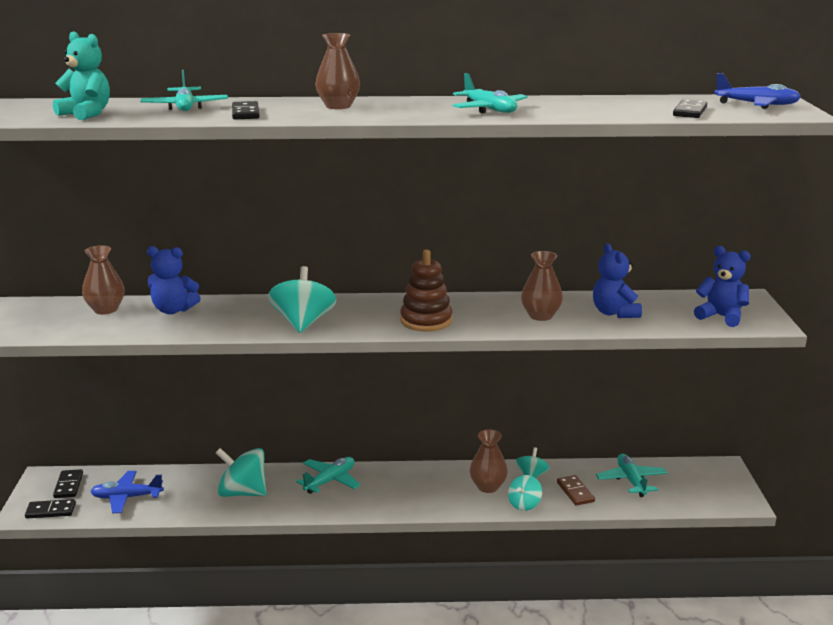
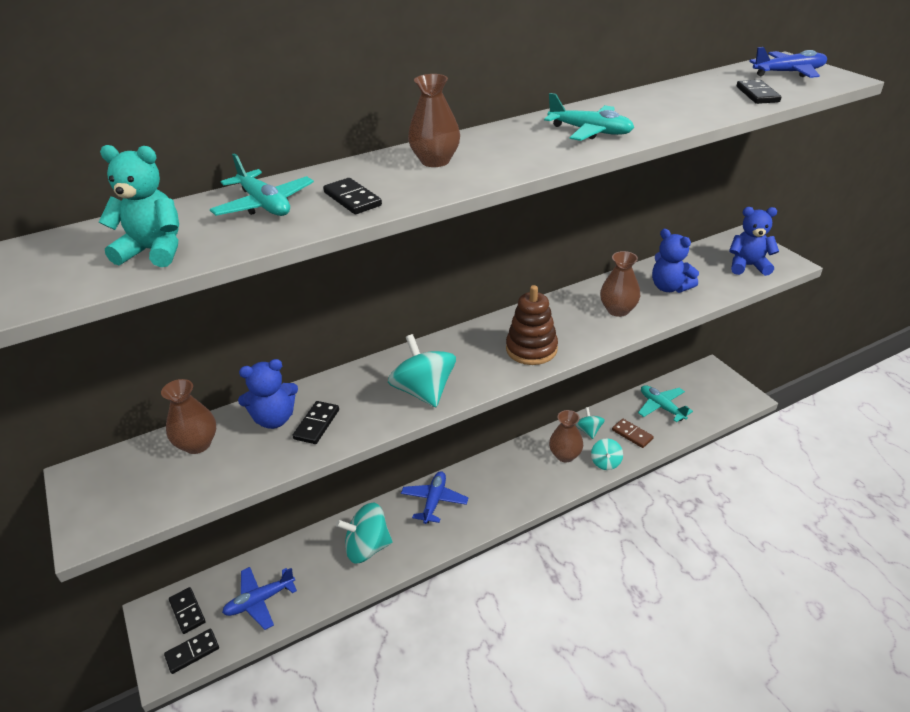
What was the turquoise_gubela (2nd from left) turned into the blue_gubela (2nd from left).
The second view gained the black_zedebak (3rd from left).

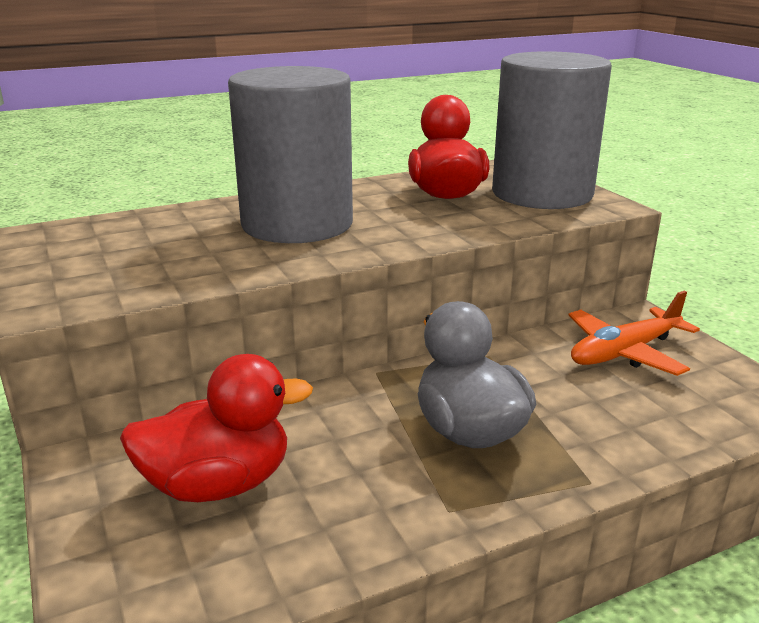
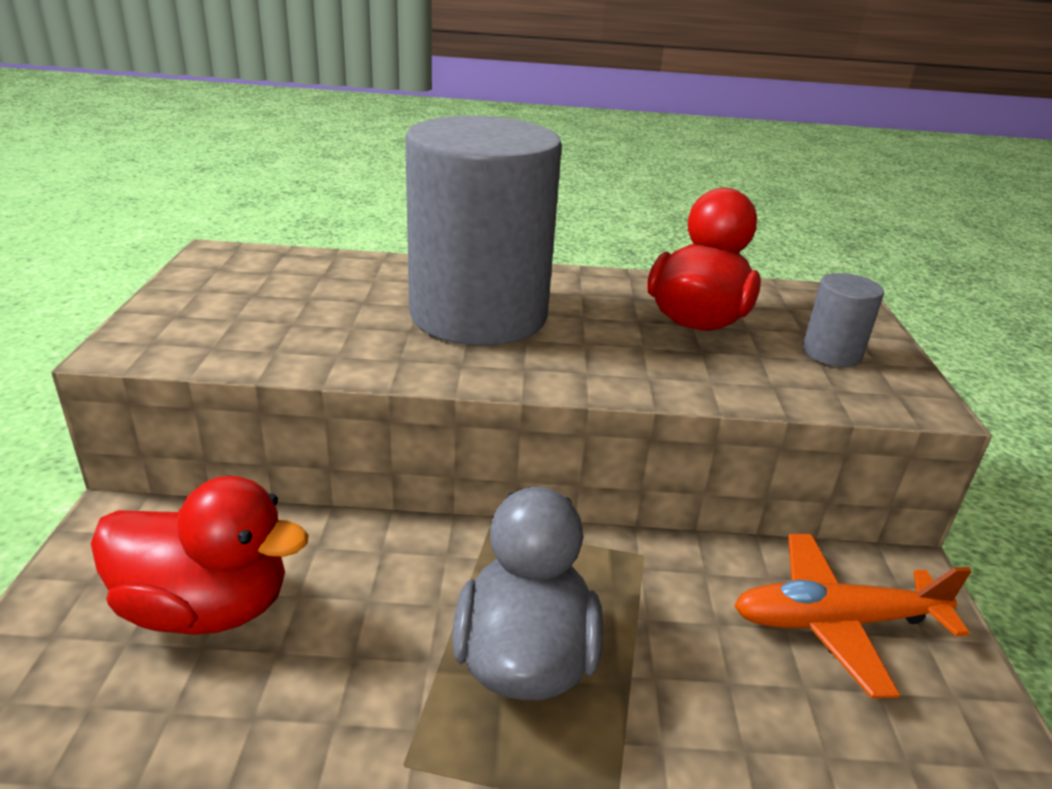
The size of the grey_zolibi (2nd from left) changed by a factor of 0.41.

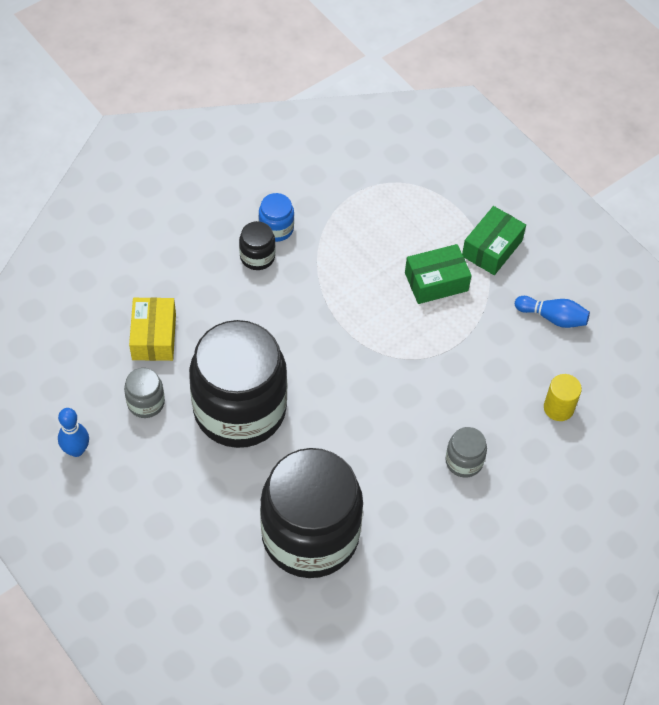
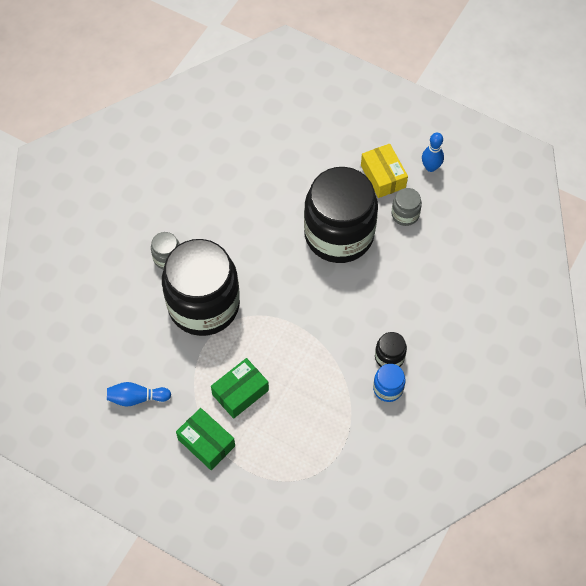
The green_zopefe (2nd from left in the first image) ended up facing another way, 60 degrees counterclockwise from before.
The yellow_zopefe ended up elsewhere.
The second view lost the yellow_zolibi.
The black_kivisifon (3rd from left in the first image) ended up elsewhere.

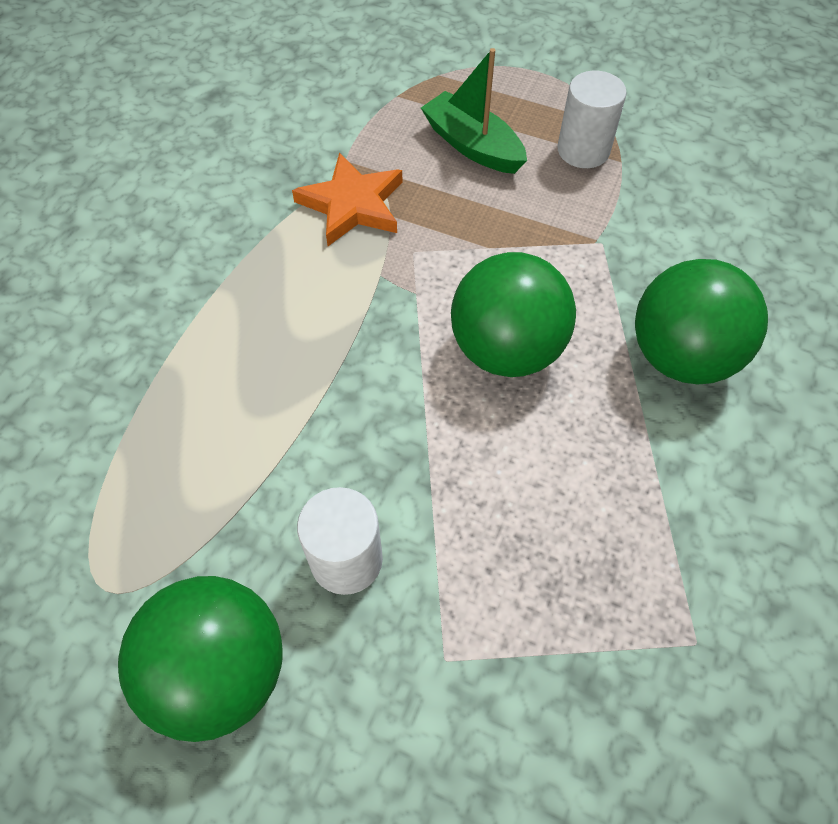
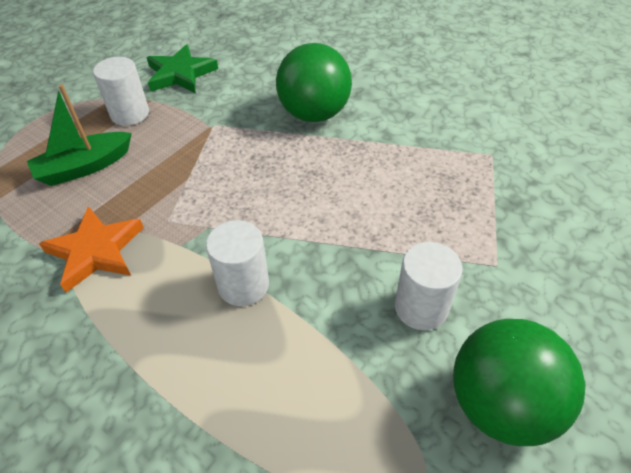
The second view lost the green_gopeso (2nd from left).
The second view gained the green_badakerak.
The second view gained the white_zolibi (2nd from left).

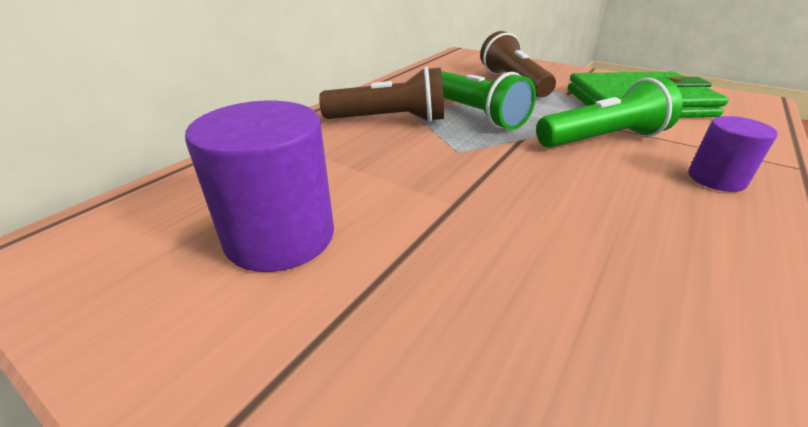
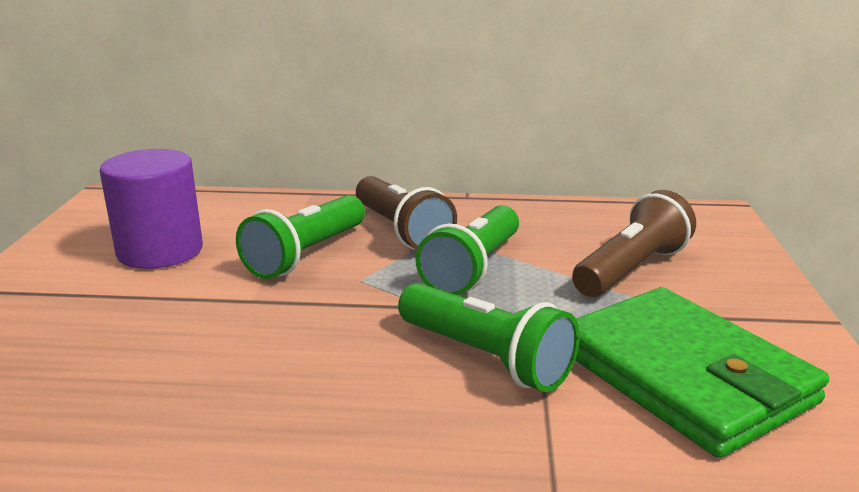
The second view lost the purple_zolibi (2nd from left).
The second view gained the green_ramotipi (1st from left).

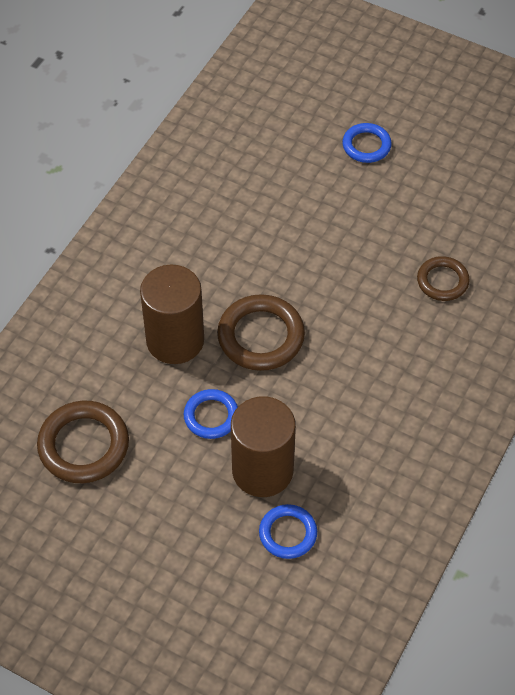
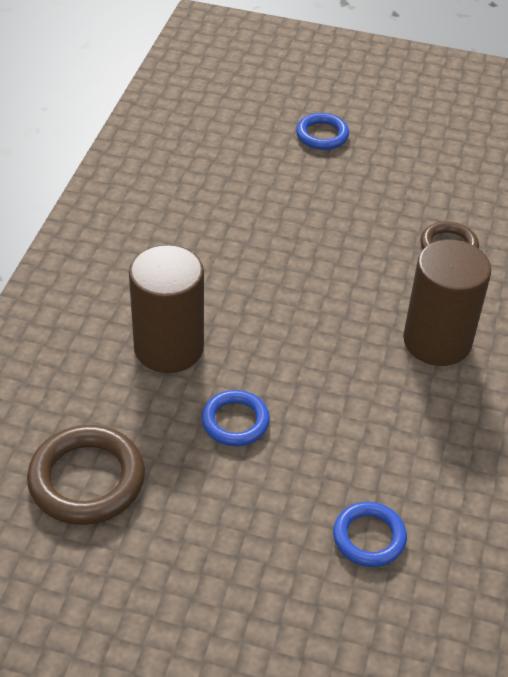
The second view lost the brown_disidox (2nd from left).
The brown_zolibi (2nd from left) ended up elsewhere.

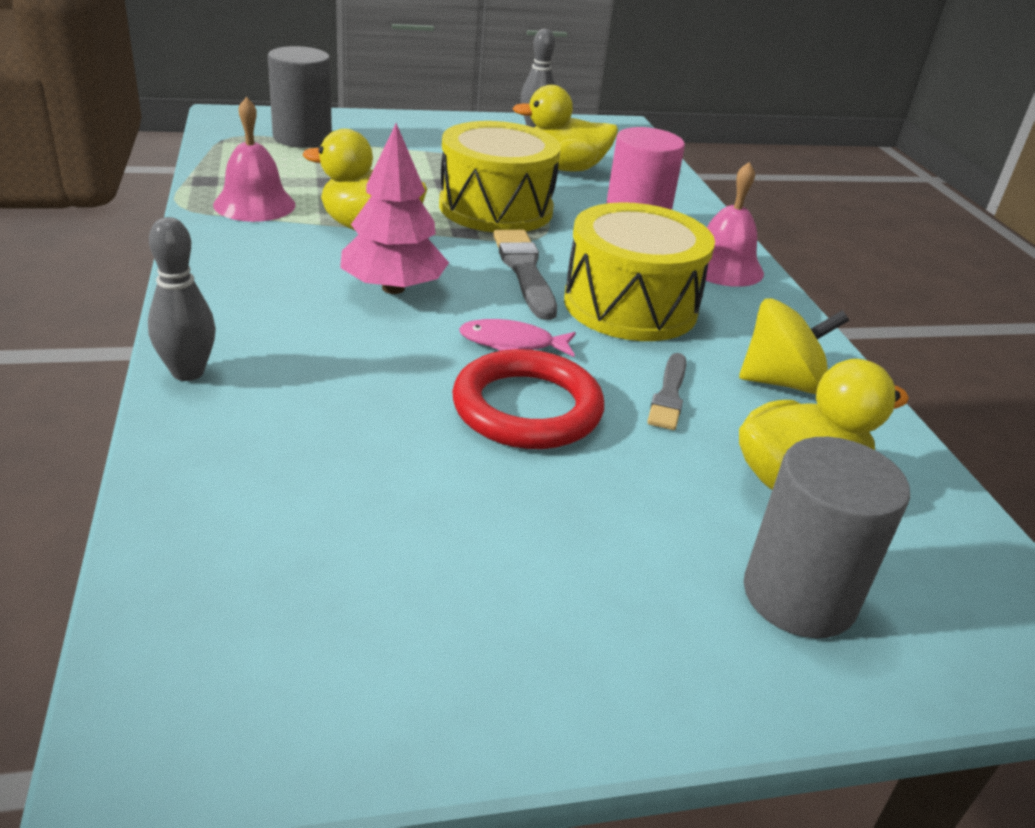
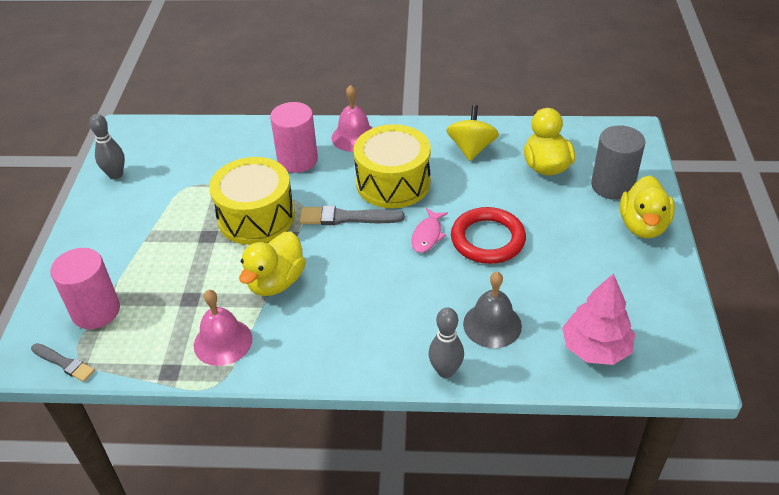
What was the grey_zolibi (1st from left) turned into the pink_zolibi (1st from left).
The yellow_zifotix (2nd from left in the first image) ended up elsewhere.
The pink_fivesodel ended up elsewhere.
The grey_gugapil (2nd from left in the first image) ended up elsewhere.
The second view gained the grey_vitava.

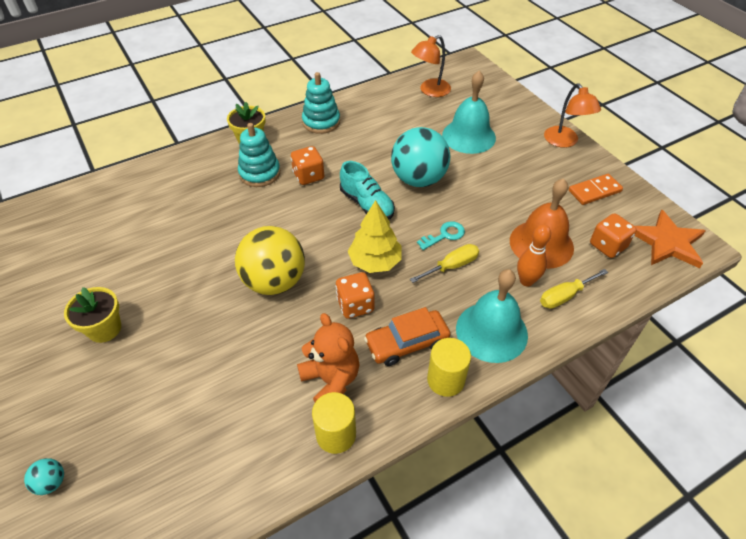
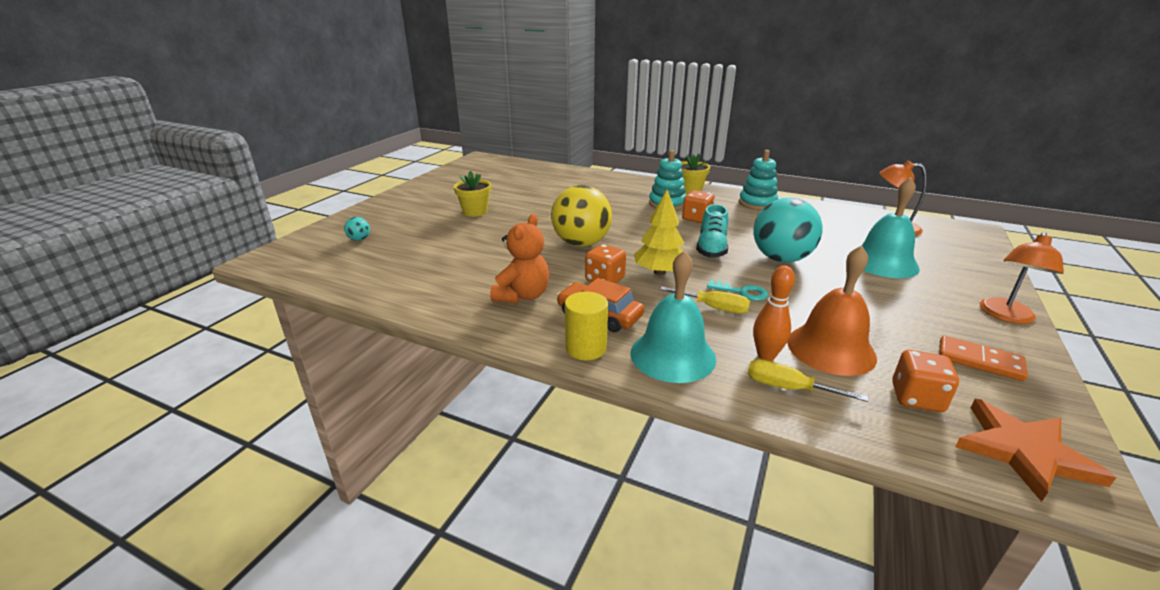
The second view lost the yellow_zolibi (1st from left).

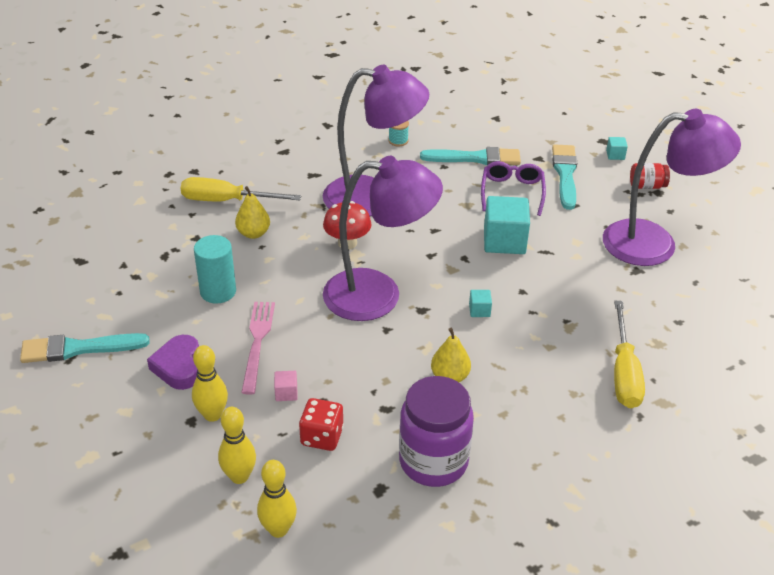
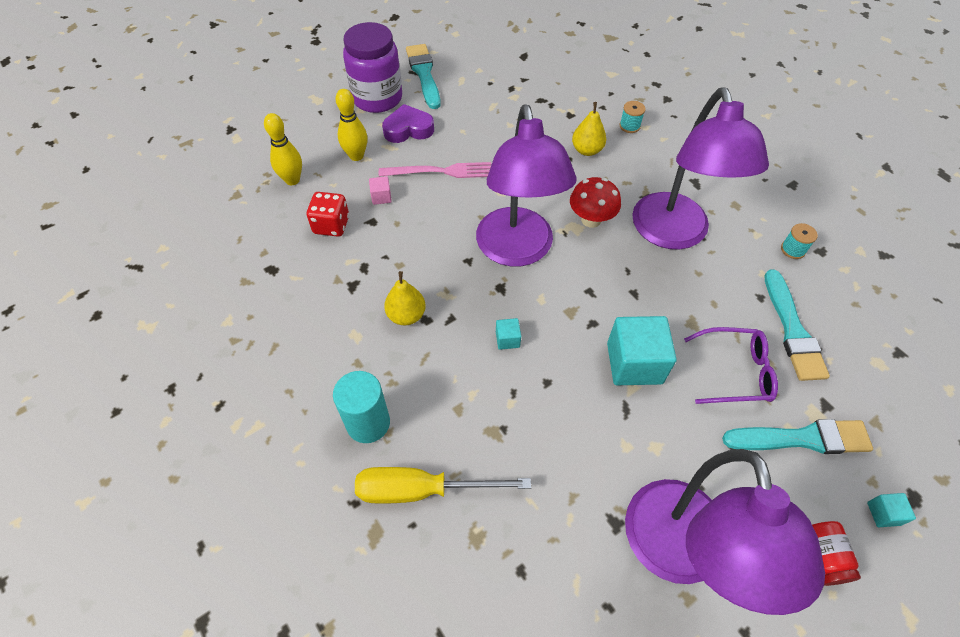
Where the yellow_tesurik (1st from left) stood, the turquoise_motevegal (1st from left) came to stand.
The turquoise_zolibi ended up elsewhere.
The purple_kivisifon ended up elsewhere.
The second view lost the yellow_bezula (3rd from left).

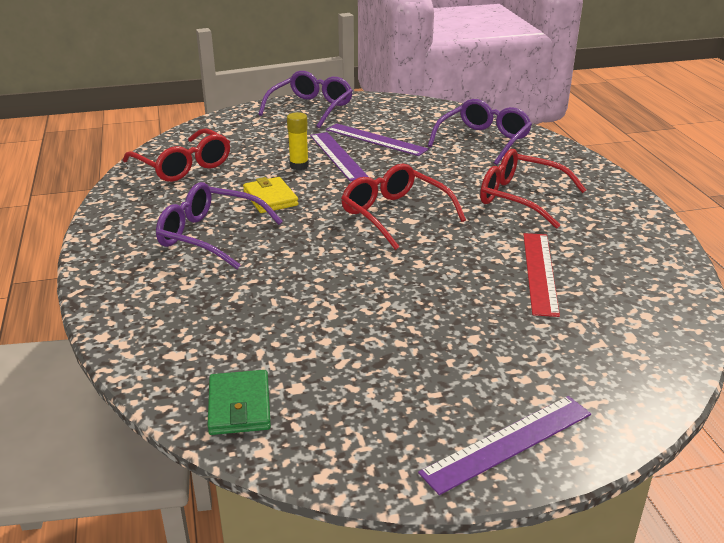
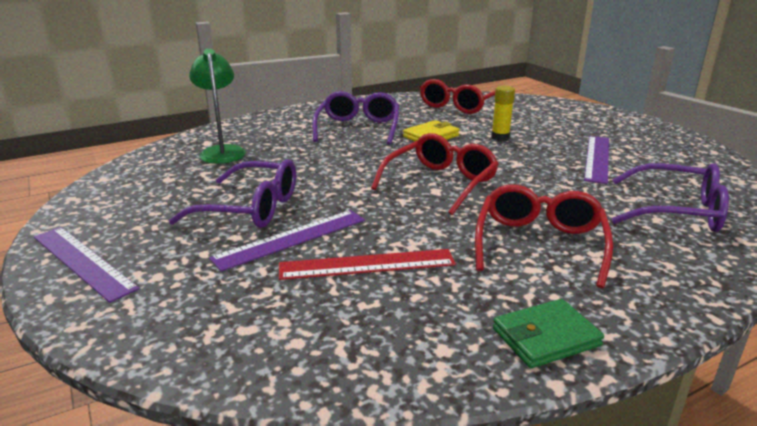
The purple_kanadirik (2nd from left in the first image) ended up elsewhere.
The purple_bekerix (1st from left in the first image) ended up elsewhere.
The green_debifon ended up elsewhere.
The second view gained the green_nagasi.

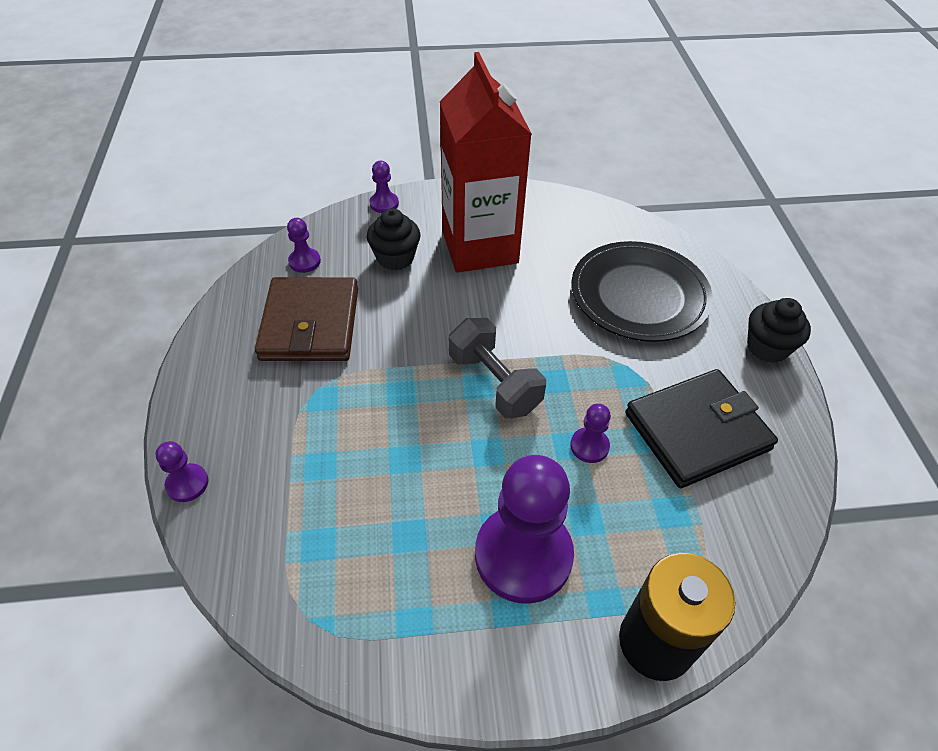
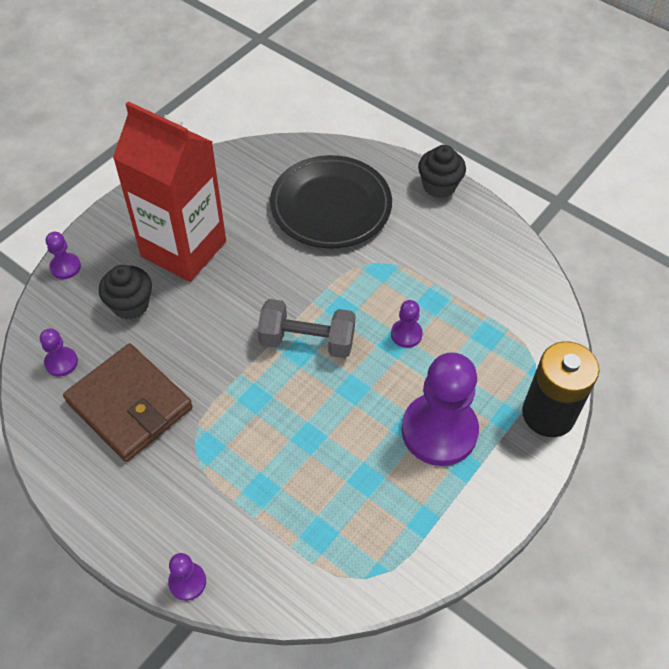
The second view lost the black_debifon.

